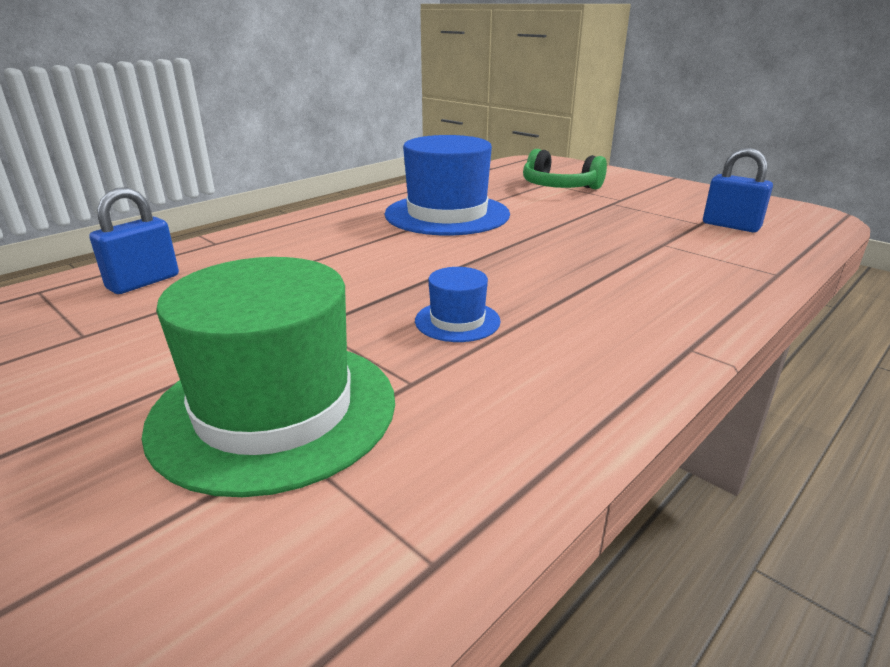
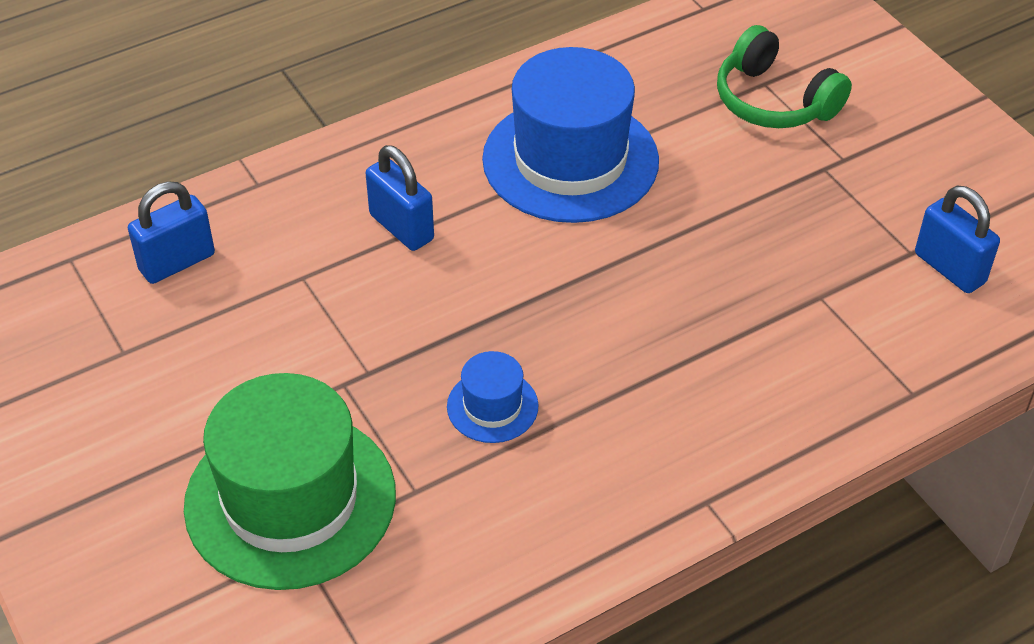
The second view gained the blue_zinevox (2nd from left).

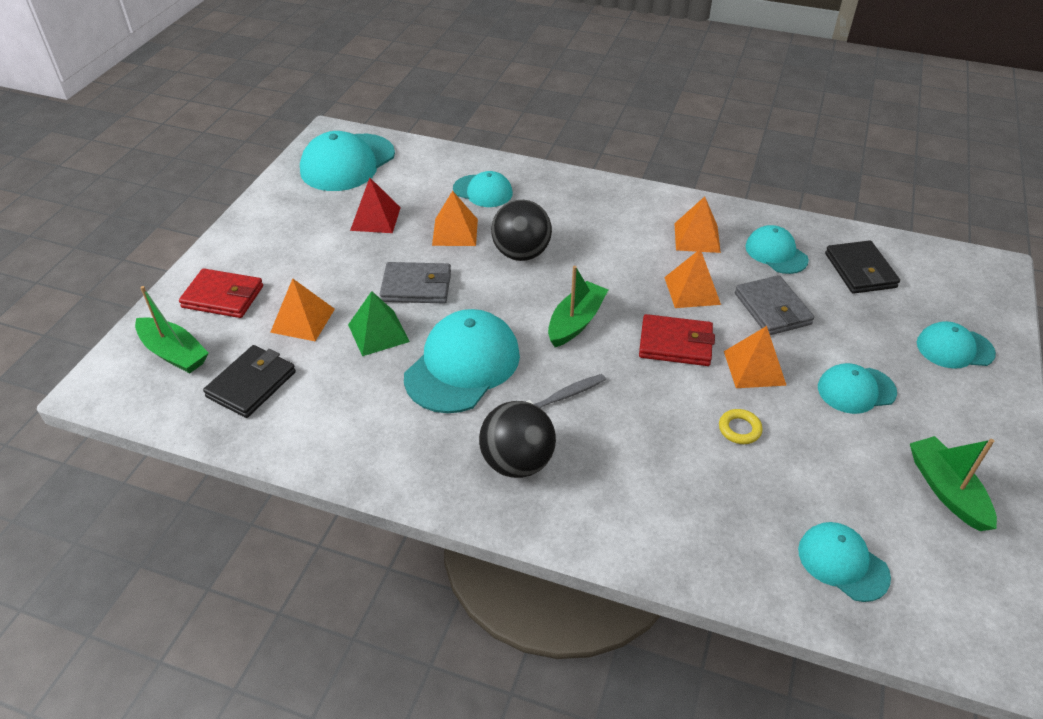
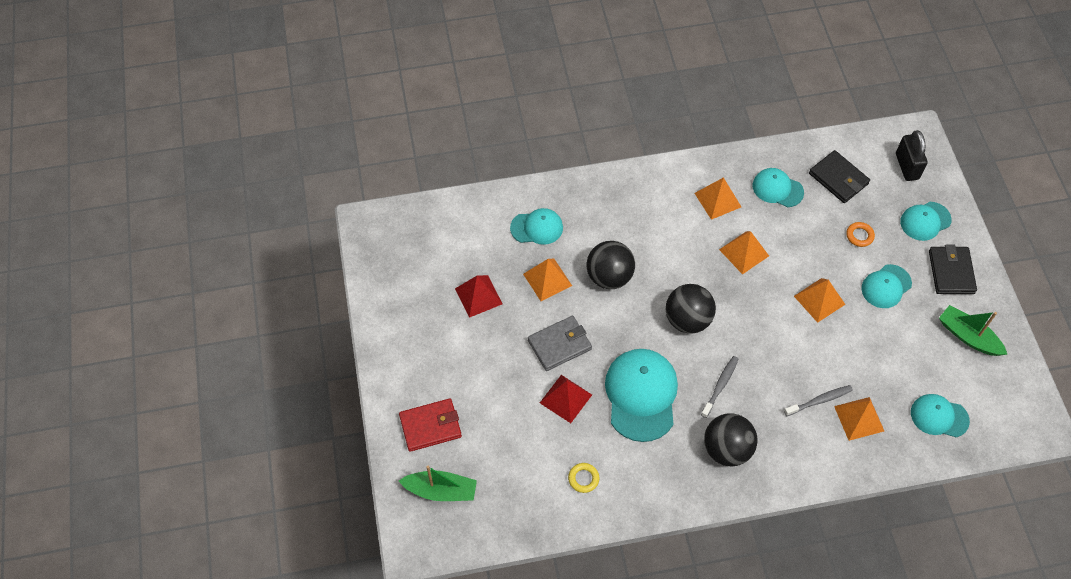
The second view lost the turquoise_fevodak (1st from left).
Where the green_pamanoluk (2nd from left) stood, the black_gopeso (2nd from left) came to stand.
The second view lost the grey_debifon (2nd from left).
The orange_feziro (1st from left in the first image) ended up elsewhere.
What was the green_feziro turned into the red_feziro (2nd from left).
The second view lost the red_debifon (2nd from left).
The black_debifon (1st from left in the first image) ended up elsewhere.
The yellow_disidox ended up elsewhere.
The second view gained the black_zinevox.
The second view gained the orange_disidox.
The second view gained the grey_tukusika (2nd from left).

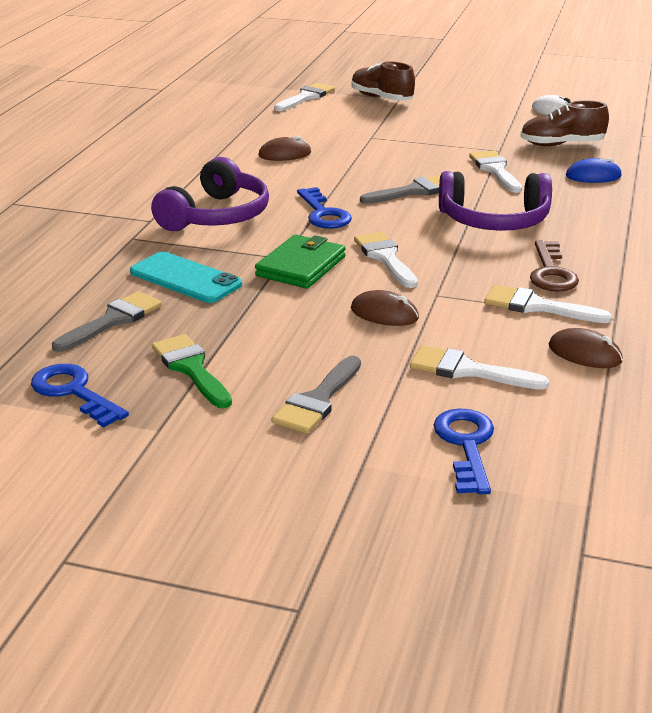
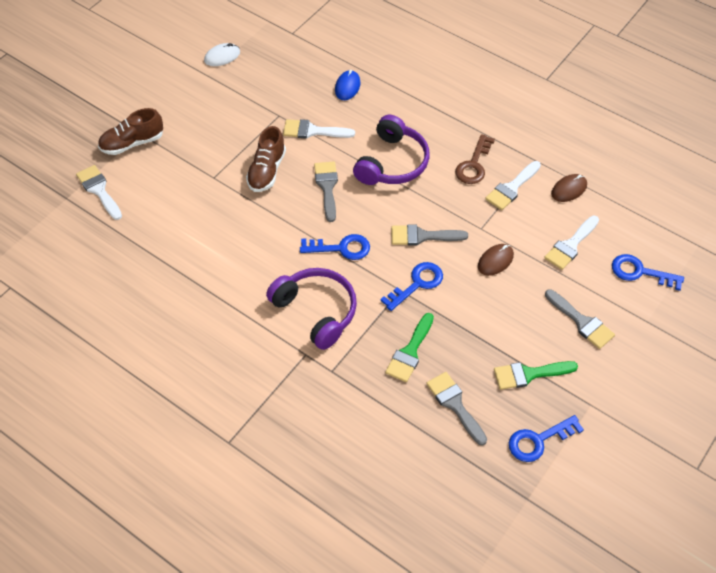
The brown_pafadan (2nd from left) ended up elsewhere.
The second view lost the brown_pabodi (1st from left).
What was the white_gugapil (2nd from left) turned into the grey_gugapil (2nd from left).
Where the green_debifon stood, the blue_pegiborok (2nd from left) came to stand.
The brown_pegiborok ended up facing another way, 90 degrees clockwise from before.
Where the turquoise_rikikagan stood, the green_gugapil (1st from left) came to stand.

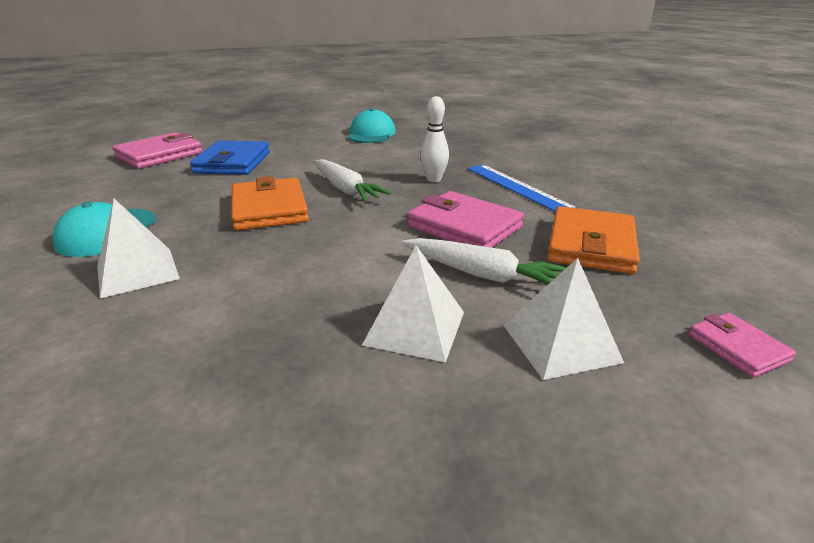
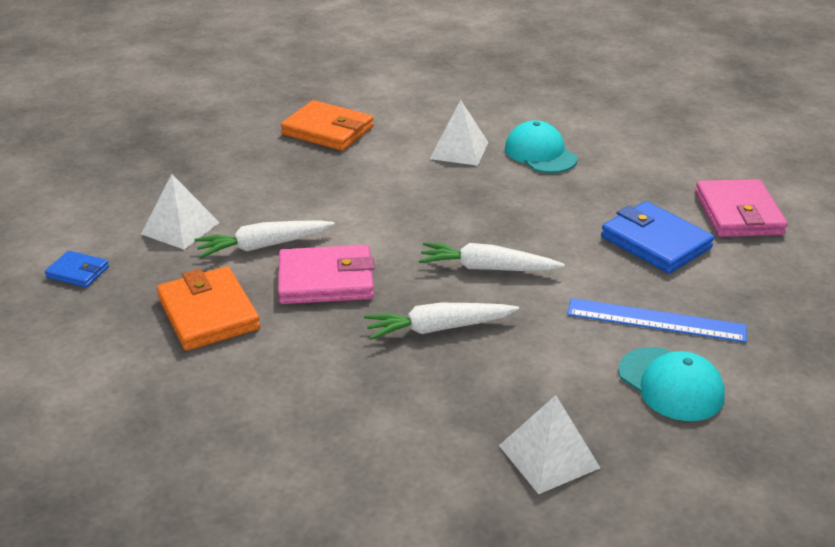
Where the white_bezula stood, the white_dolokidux (2nd from left) came to stand.
The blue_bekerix ended up elsewhere.
The orange_debifon (1st from left in the first image) ended up elsewhere.
The white_feziro (2nd from left in the first image) ended up elsewhere.
What was the pink_debifon (3rd from left) turned into the blue_debifon (1st from left).

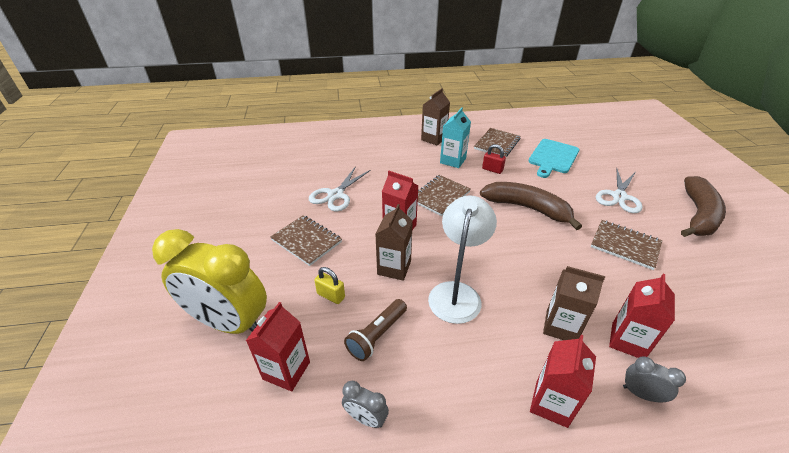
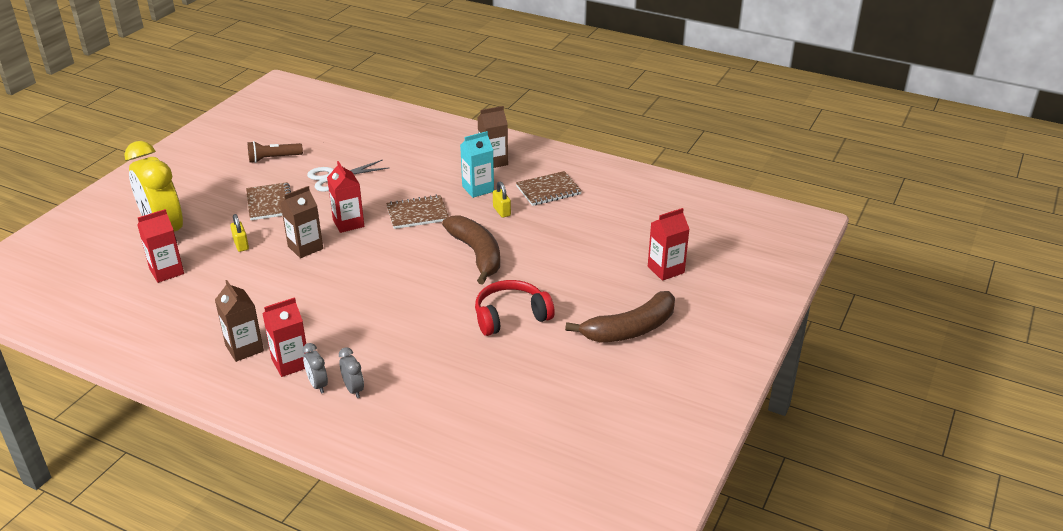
The second view lost the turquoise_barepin.
What was the red_zinevox turned into the yellow_zinevox (2nd from left).
The second view lost the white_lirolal (2nd from left).
The second view lost the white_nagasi.
Where the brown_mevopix (4th from left) stood, the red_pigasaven came to stand.
The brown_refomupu (3rd from left in the first image) ended up elsewhere.
The red_refomupu (4th from left) ended up elsewhere.
The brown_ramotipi ended up elsewhere.
The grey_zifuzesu (1st from left) ended up elsewhere.

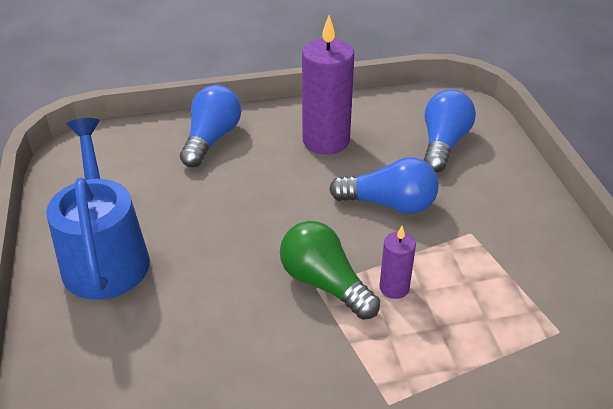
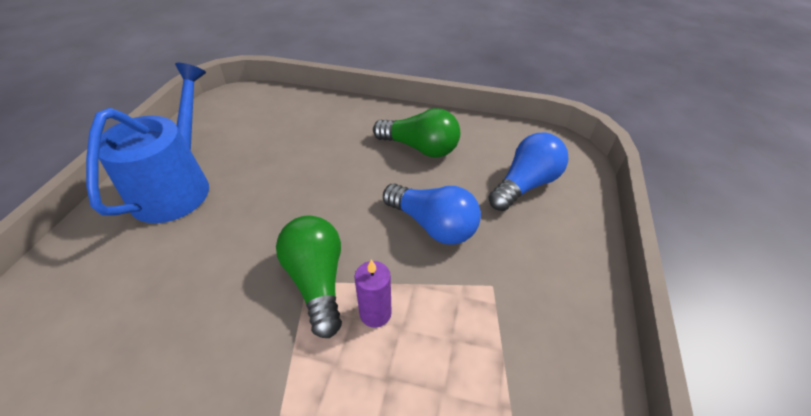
Where the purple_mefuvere (1st from left) stood, the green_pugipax (2nd from left) came to stand.
The second view lost the blue_pugipax (1st from left).

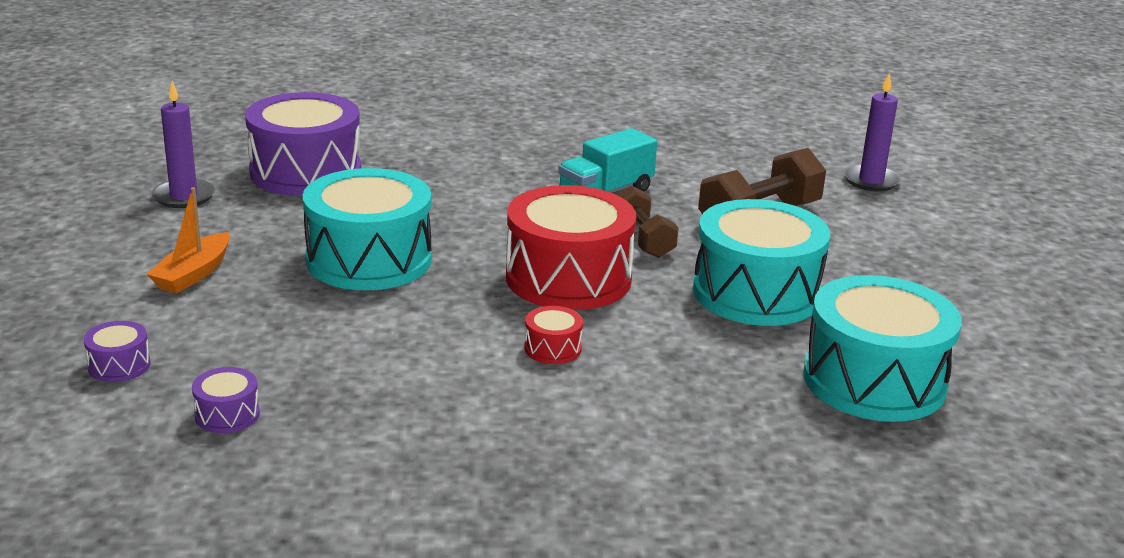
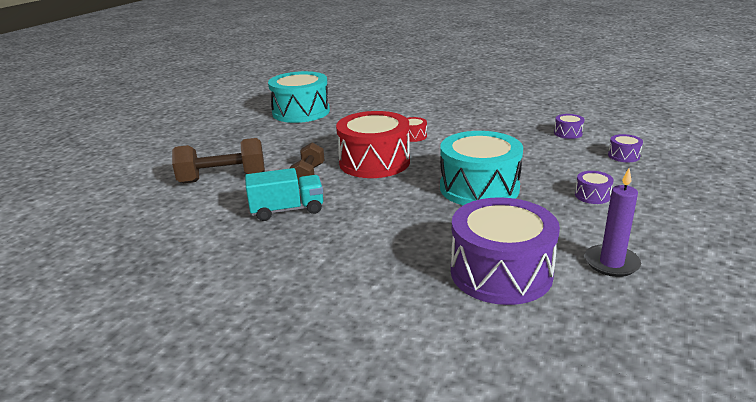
The second view lost the purple_mefuvere (2nd from left).
Where the orange_pamanoluk stood, the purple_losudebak (3rd from left) came to stand.
The second view lost the turquoise_losudebak (2nd from left).

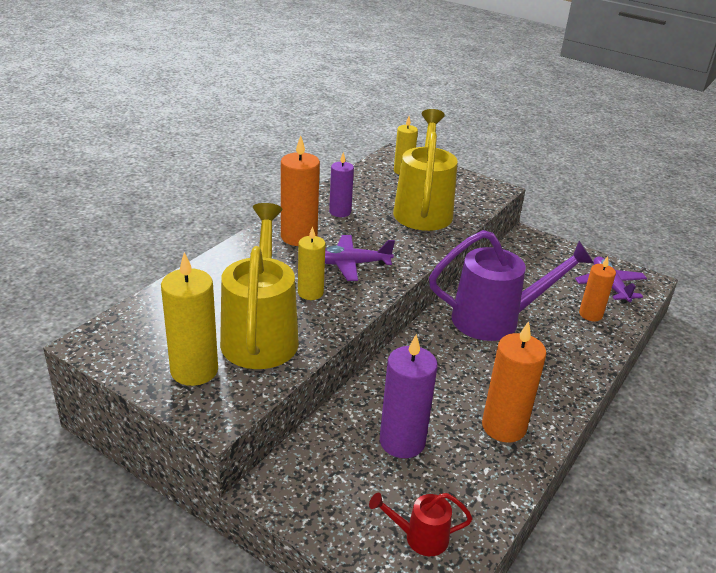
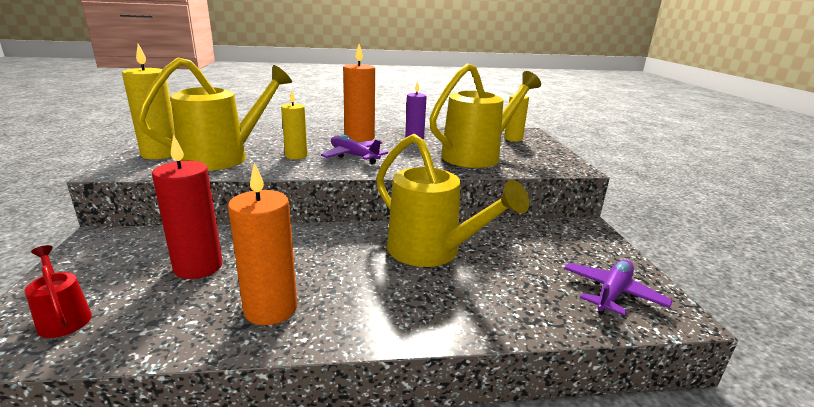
What was the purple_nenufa turned into the yellow_nenufa (2nd from left).
The second view lost the orange_mefuvere (3rd from left).
What was the purple_mefuvere (2nd from left) turned into the red_mefuvere.

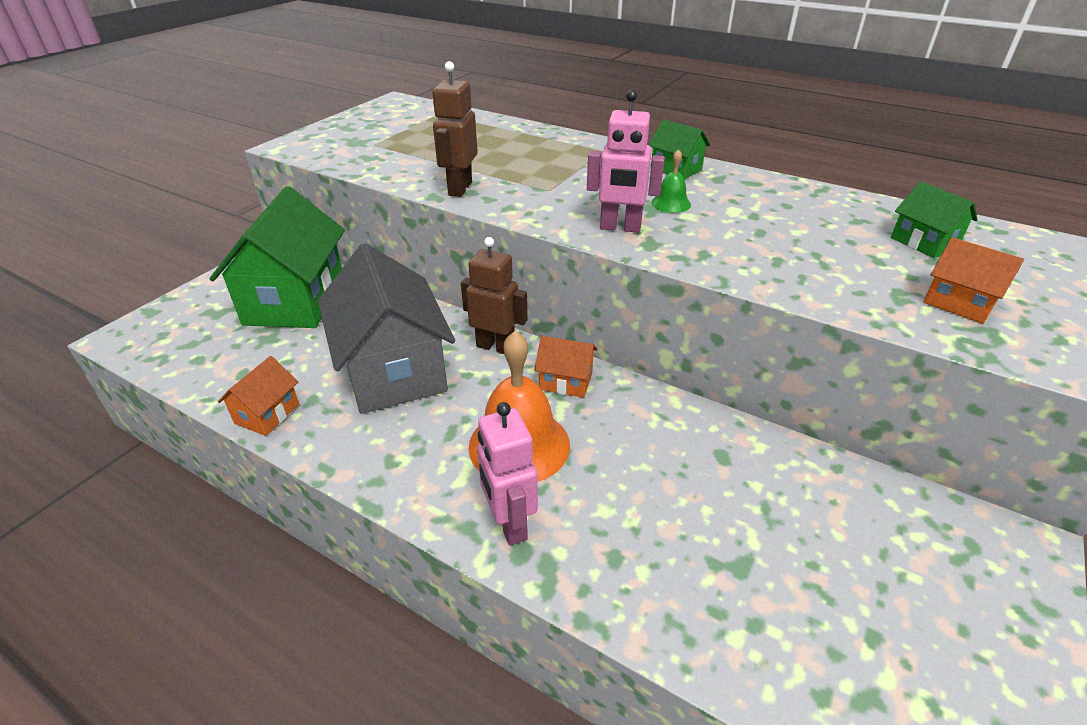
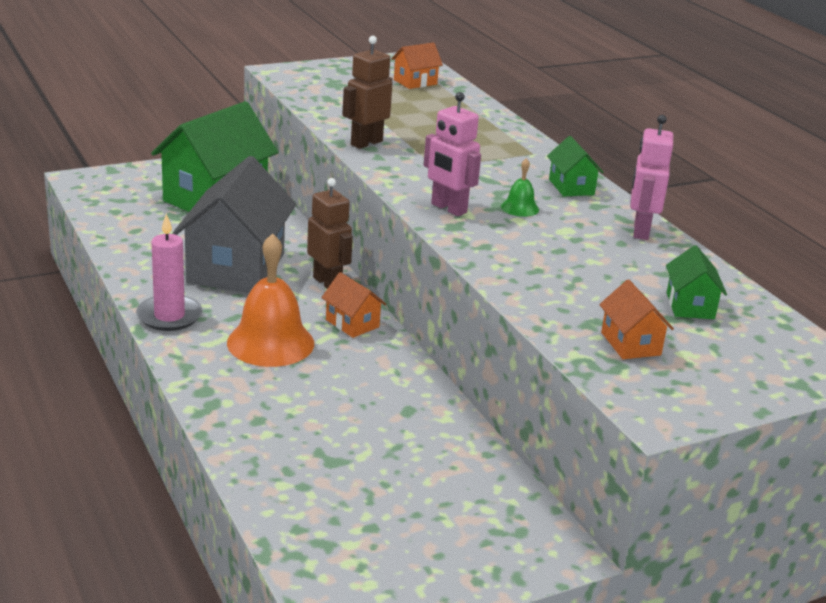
The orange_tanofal (1st from left in the first image) ended up elsewhere.
The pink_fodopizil (1st from left in the first image) ended up elsewhere.
The second view gained the pink_mefuvere.

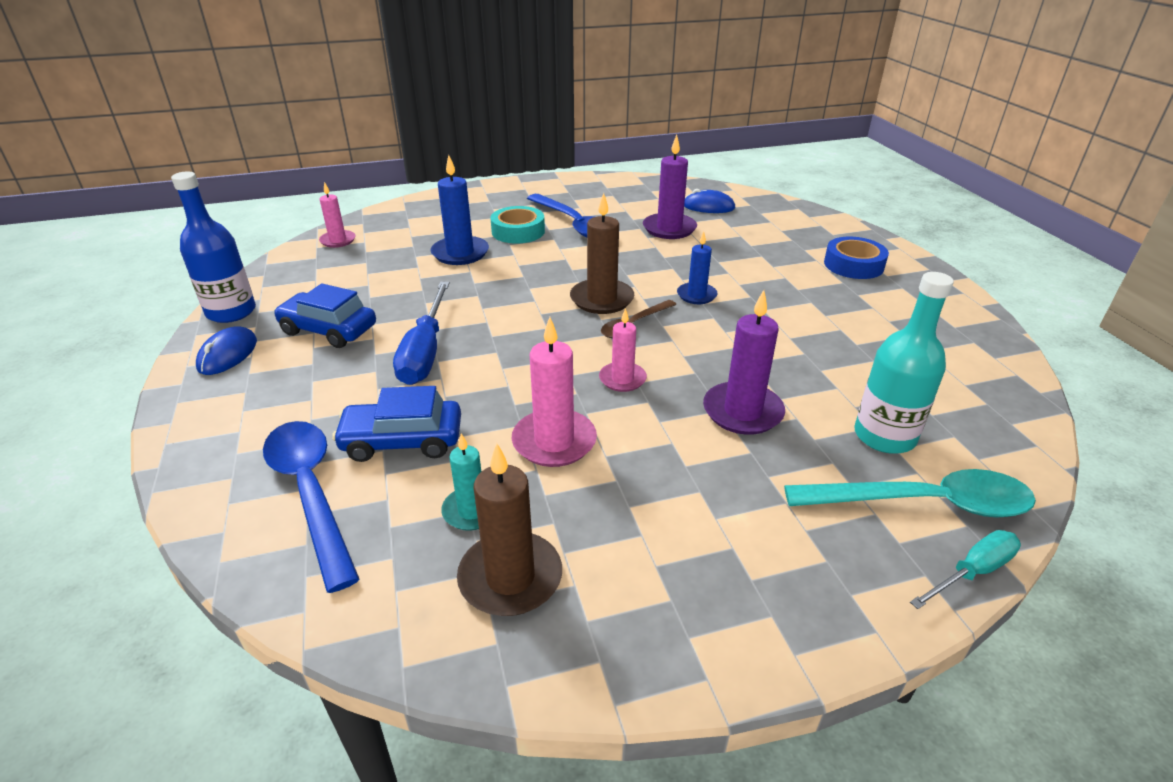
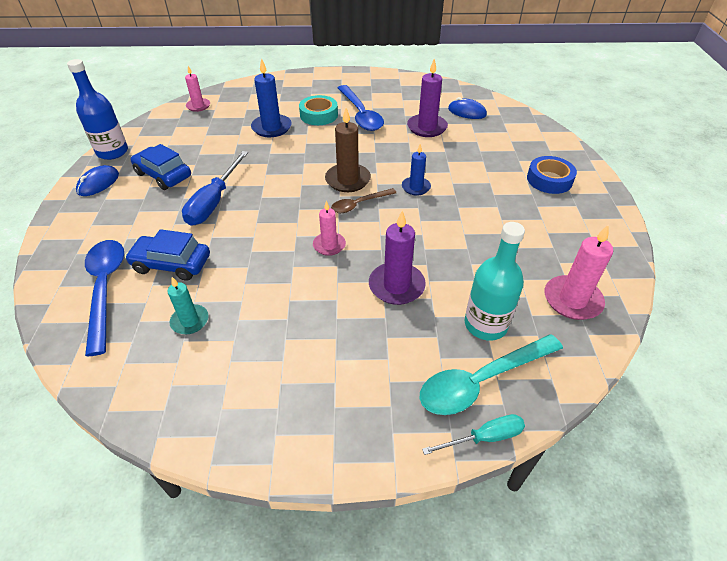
The pink_mefuvere (2nd from left in the first image) ended up elsewhere.
The second view lost the brown_mefuvere (1st from left).
The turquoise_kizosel ended up facing another way, 135 degrees clockwise from before.

